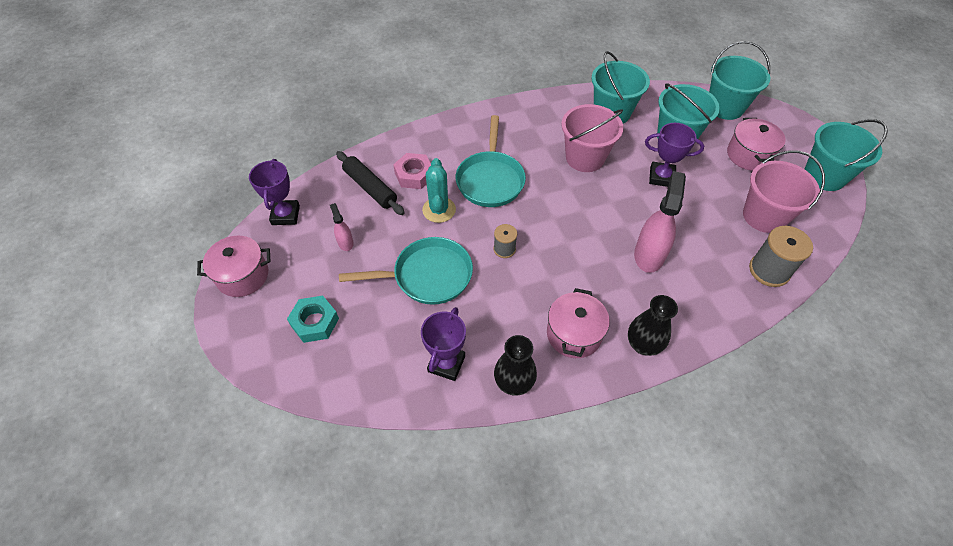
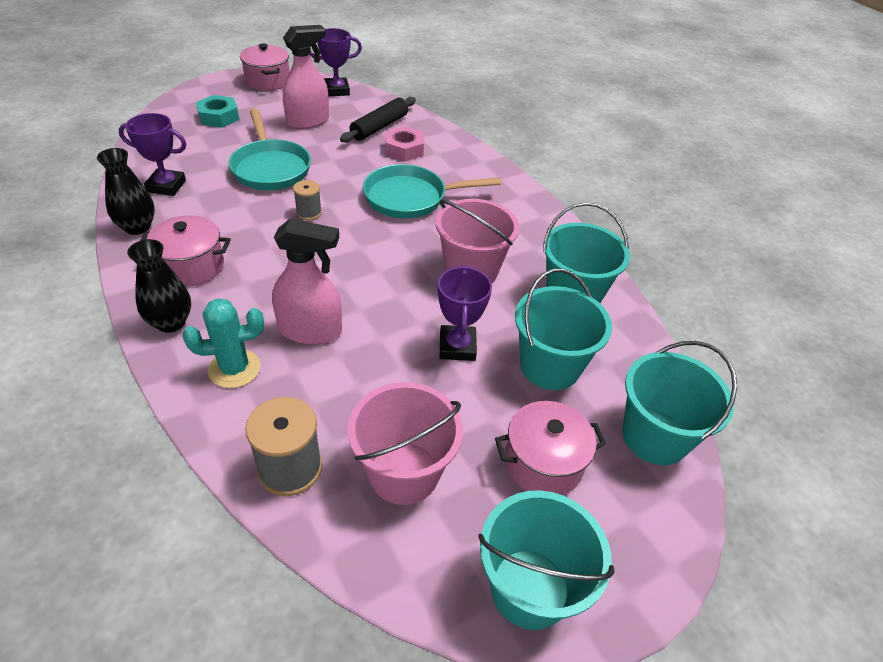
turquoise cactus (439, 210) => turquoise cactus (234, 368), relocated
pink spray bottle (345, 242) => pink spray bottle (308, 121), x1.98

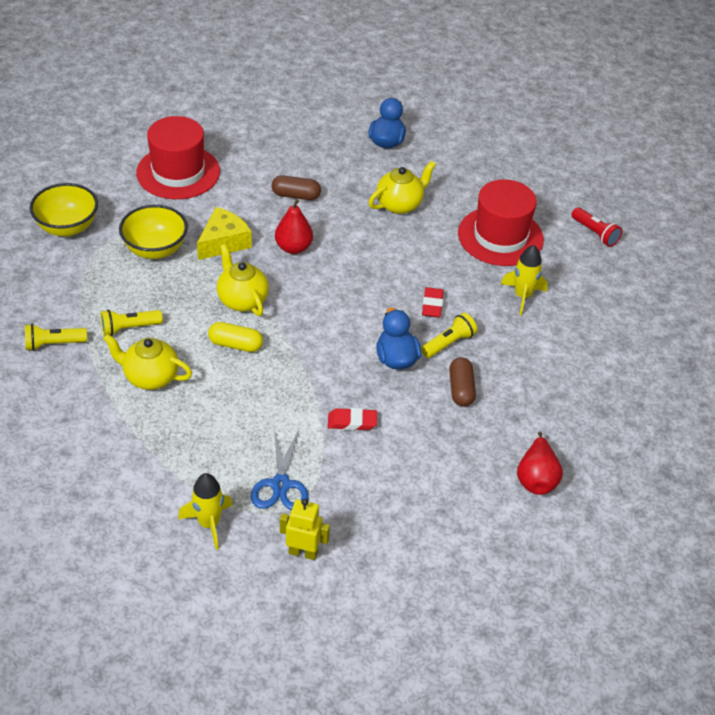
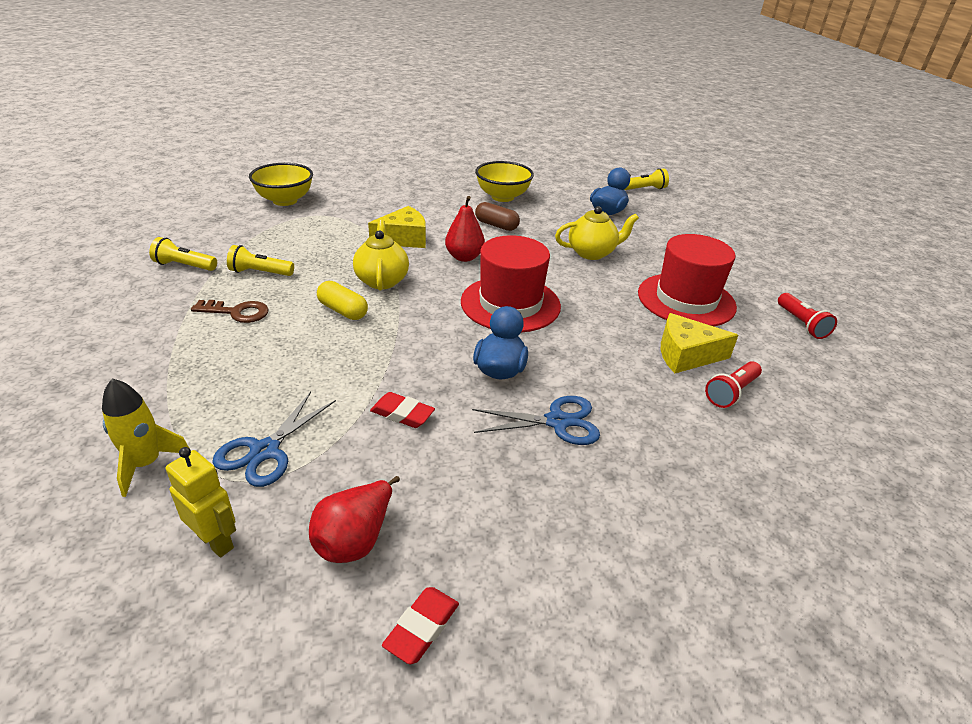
yellow teapot (150, 377) => brown key (237, 312)
red pear (536, 479) => red pear (355, 539), relocated
red eraser (432, 305) => red eraser (421, 628), relocated
red hat (178, 172) => red hat (510, 304), relocated
brown capsule (461, 389) => blue scissors (557, 422)
yellow bowl (155, 249) => yellow bowl (502, 197), relocated
yellow flashlight (449, 343) => yellow flashlight (644, 189), relocated
yellow rocket (522, 296) => yellow cheese (686, 355)
nothing => red flashlight (731, 392)

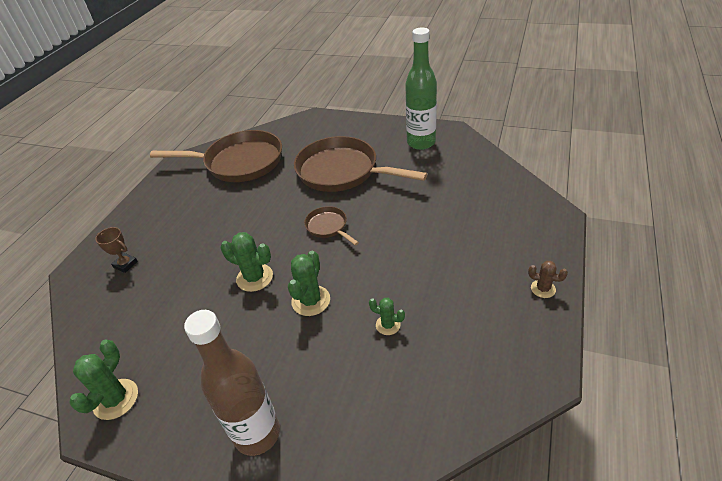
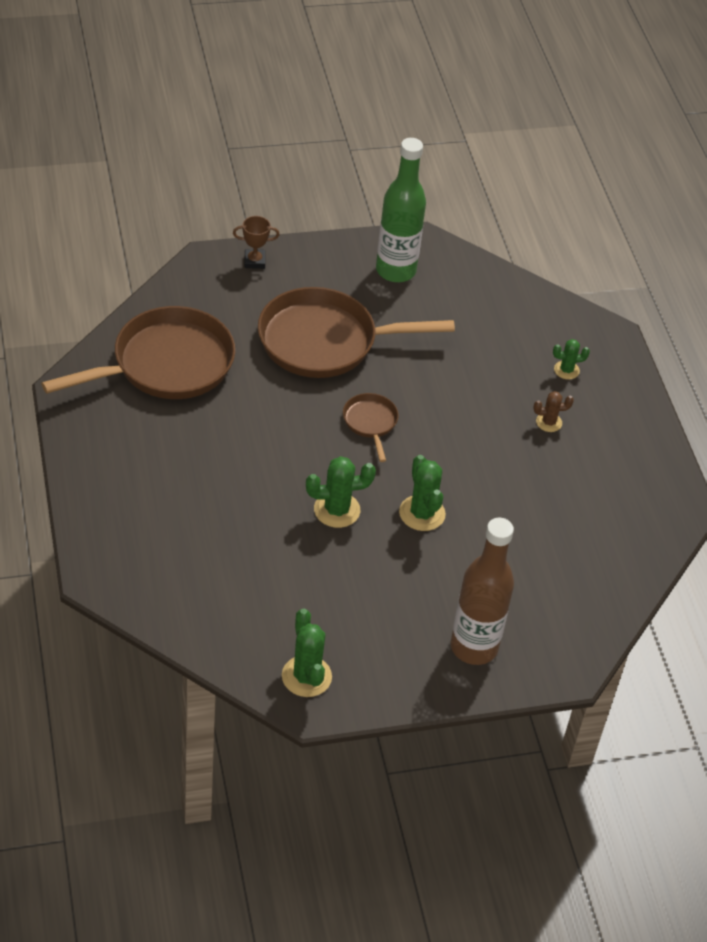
brown trophy (125, 264) => brown trophy (254, 261), relocated
brown pan (328, 227) => brown pan (370, 423), 60 degrees clockwise
brown cactus (543, 289) => brown cactus (549, 422), relocated
green cactus (388, 325) => green cactus (566, 370), relocated

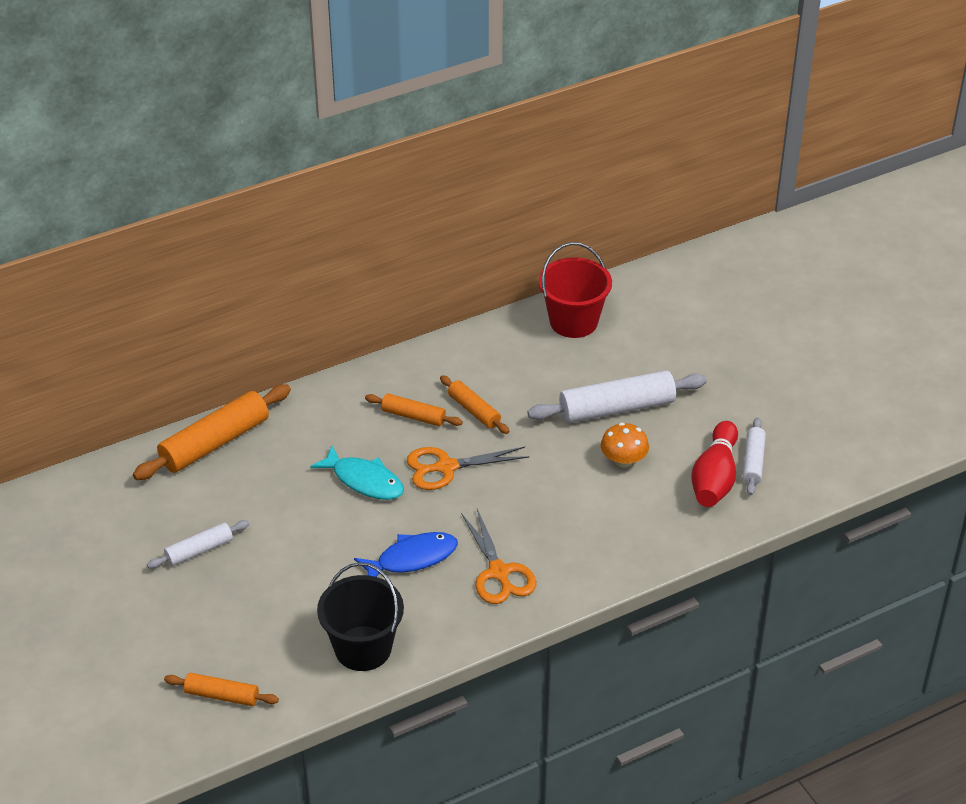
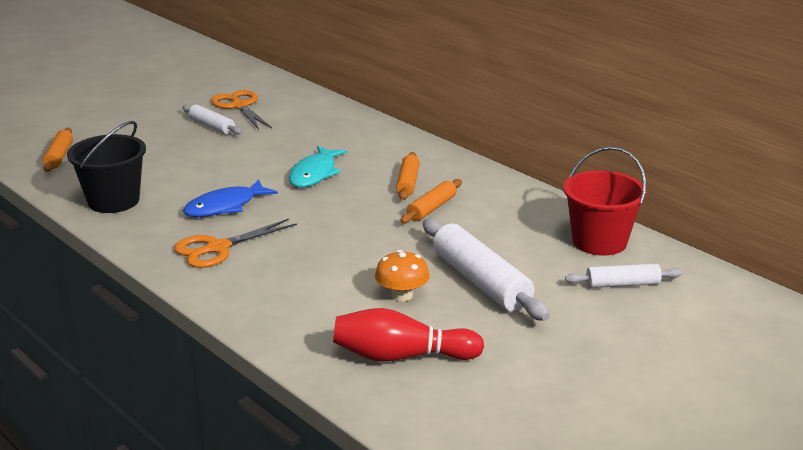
blue fish (412, 558) => blue fish (225, 206), 90 degrees clockwise
orange scissors (446, 467) => orange scissors (239, 106), relocated
white rolling pin (753, 462) => white rolling pin (622, 284), relocated
orange rolling pin (215, 443) => nothing

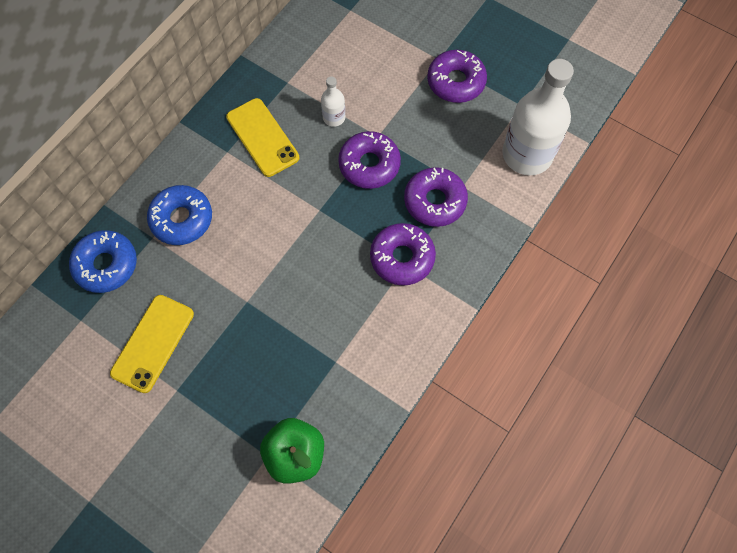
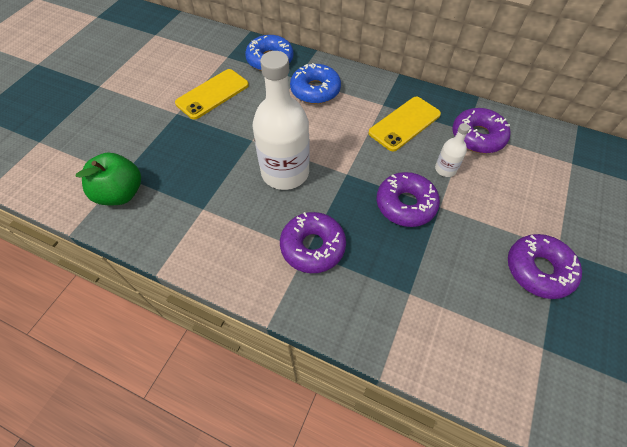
yellow phone (153, 343) => yellow phone (212, 94), 60 degrees counterclockwise
white bottle (527, 154) => white bottle (285, 172), relocated
purple donut (435, 201) => purple donut (477, 136), relocated

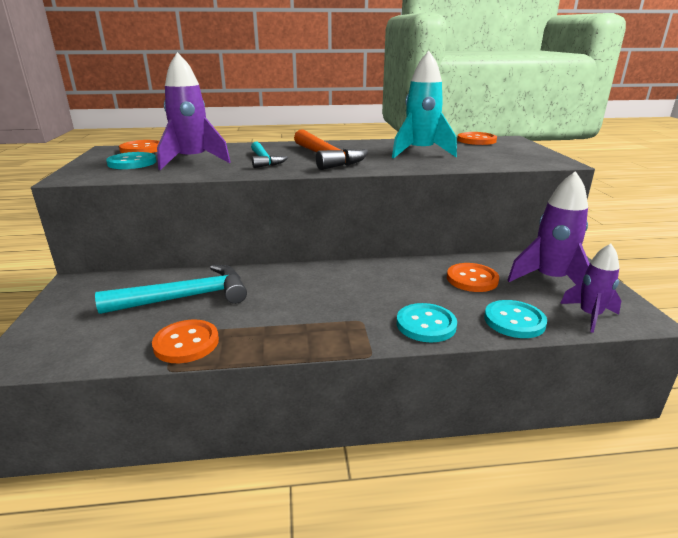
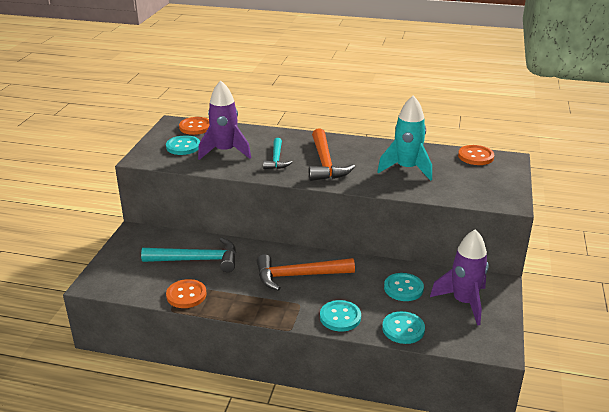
nothing => orange hammer (298, 276)
orange button (472, 279) => turquoise button (403, 288)
purple rocket (589, 316) => nothing

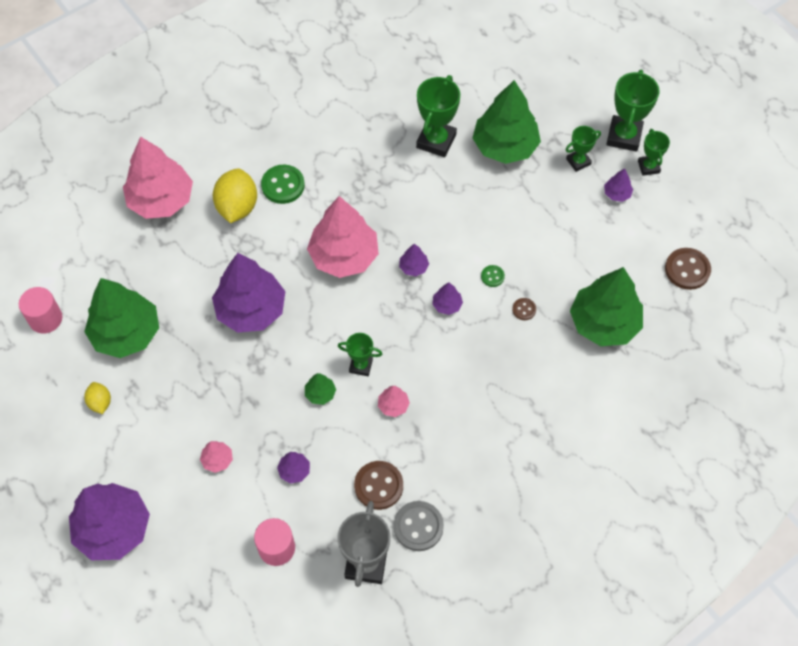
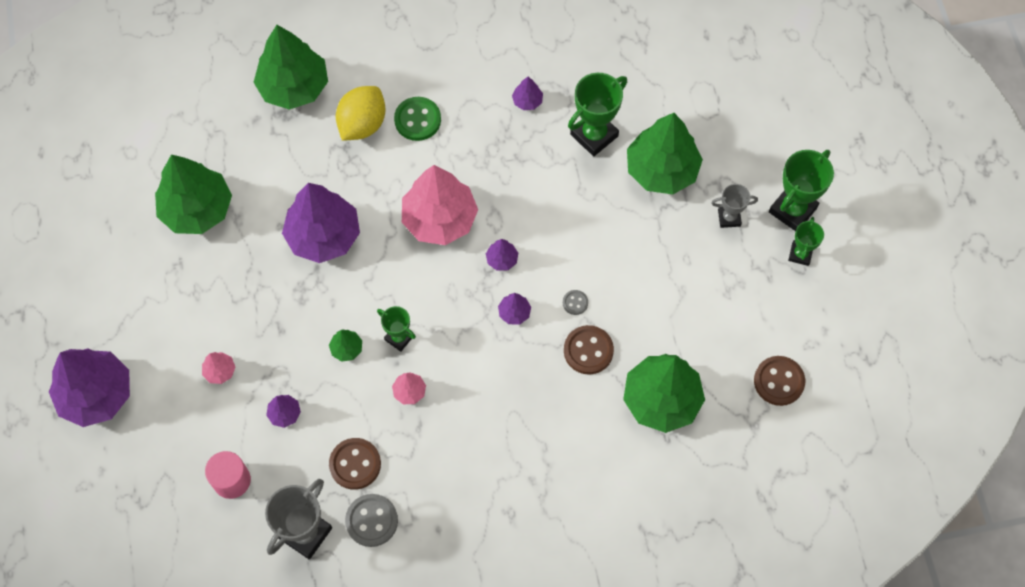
pink tree (161, 200) => green tree (294, 87)
purple tree (617, 194) => purple tree (527, 101), relocated
green button (492, 276) => grey button (575, 303)
brown button (524, 309) => brown button (588, 350), x1.92
green trophy (578, 161) => grey trophy (729, 218)
pink cylinder (45, 319) => nothing
yellow lemon (100, 402) => nothing

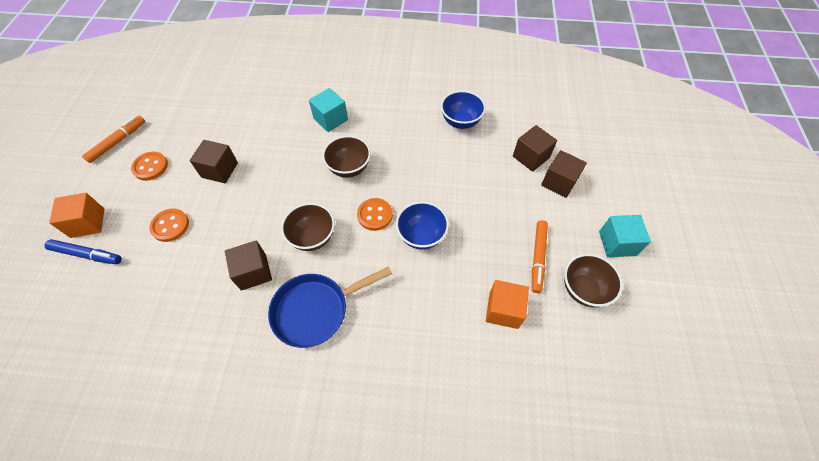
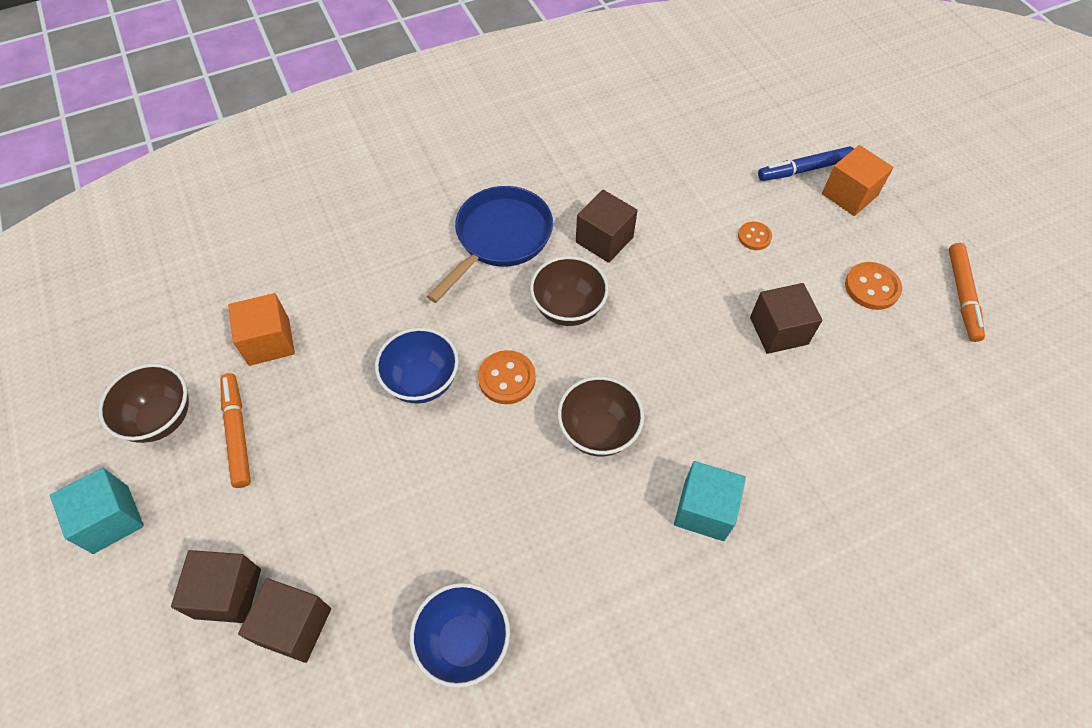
orange button (170, 226) => orange button (754, 237), x0.64

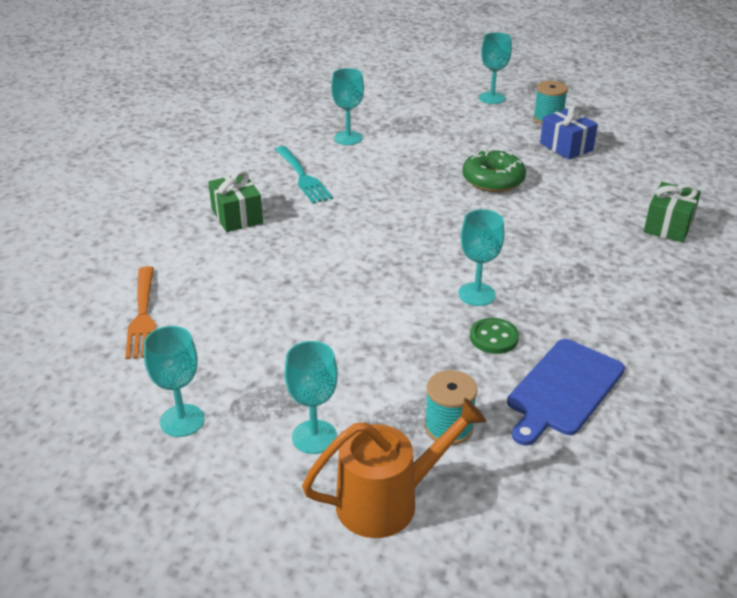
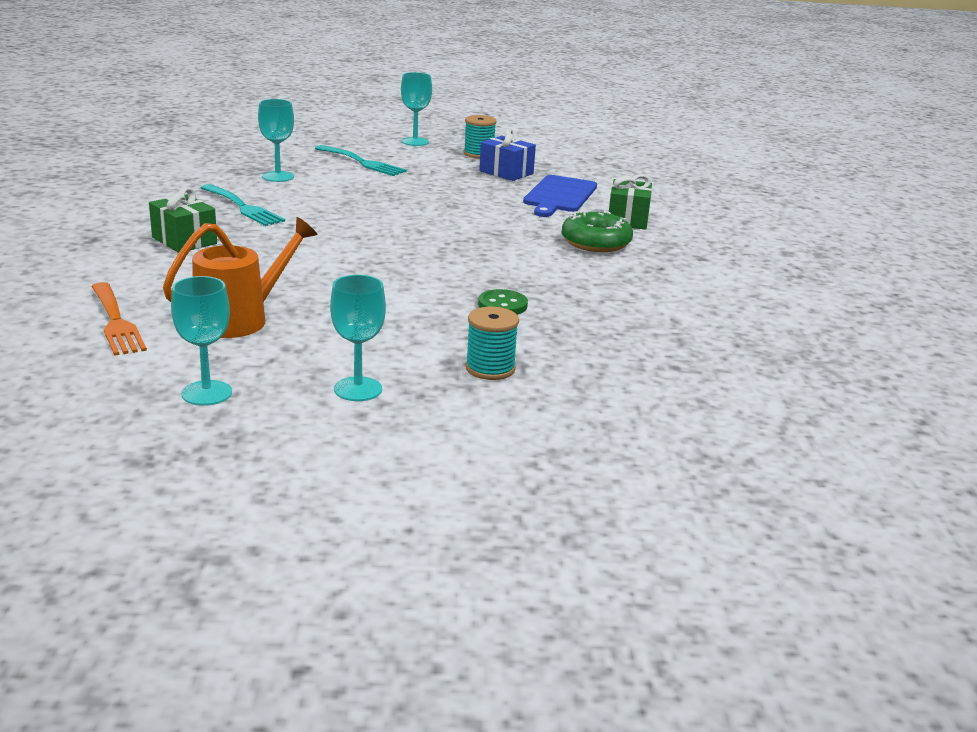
orange watering can (388, 501) => orange watering can (240, 319), relocated
nothing => turquoise fork (362, 162)
blue cutting board (563, 389) => blue cutting board (559, 196), relocated
green donut (493, 180) => green donut (596, 243), relocated
turquoise goblet (476, 294) => nothing

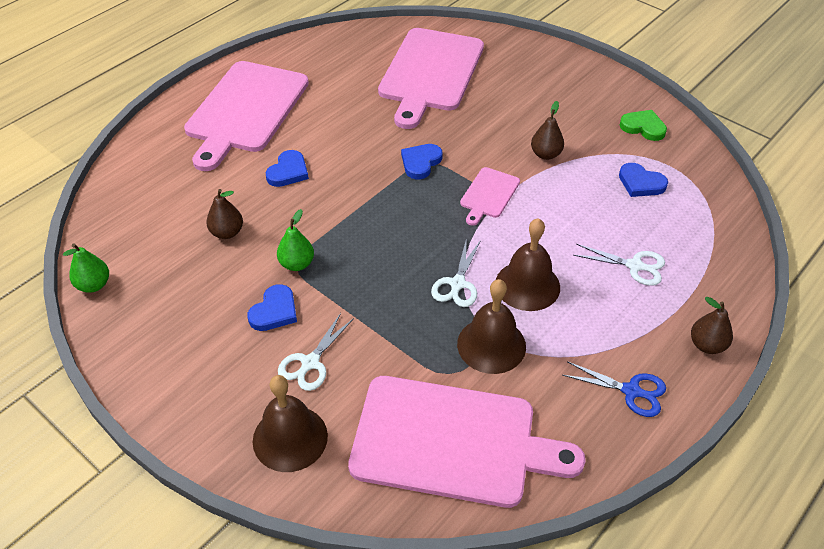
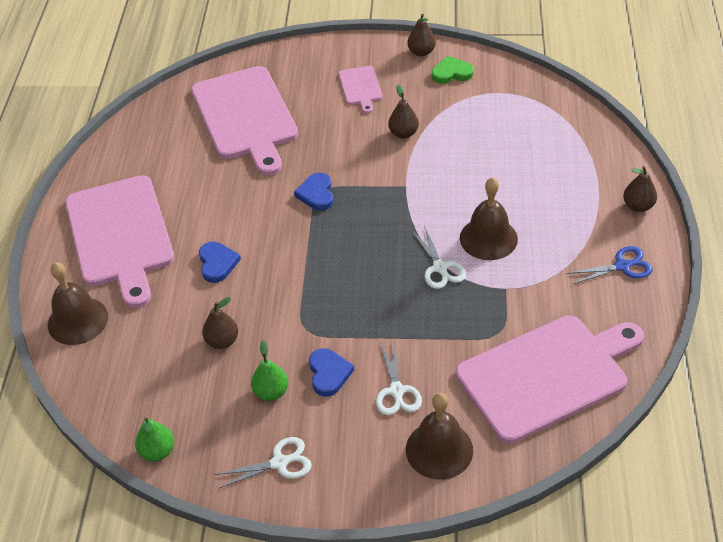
brown bell (491, 345) => brown bell (78, 320), relocated
white scissors (635, 266) => white scissors (280, 462), relocated
green pear (297, 264) => green pear (271, 392), relocated
pink cutting board (489, 194) => pink cutting board (360, 87), relocated
nothing => brown pear (421, 52)
blue heart (640, 183) => nothing

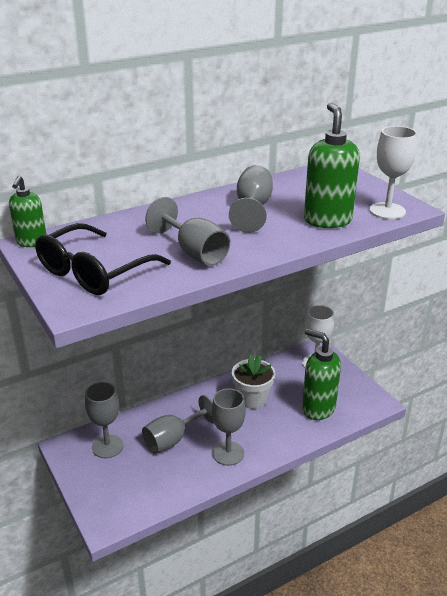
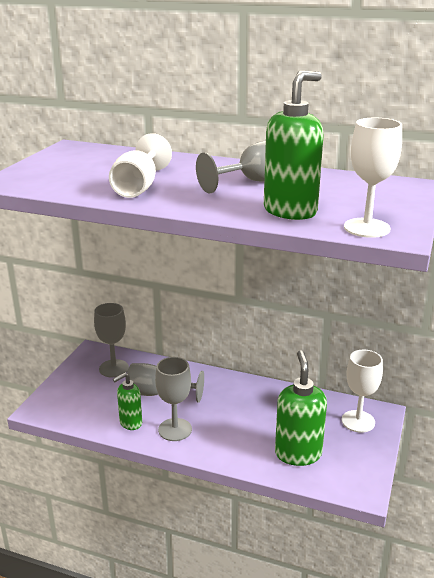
grey goblet (194, 252) => white goblet (138, 187)
green soap dispenser (31, 242) => green soap dispenser (130, 423), relocated
black glasses (94, 272) => nothing
white flower pot (252, 399) => nothing

